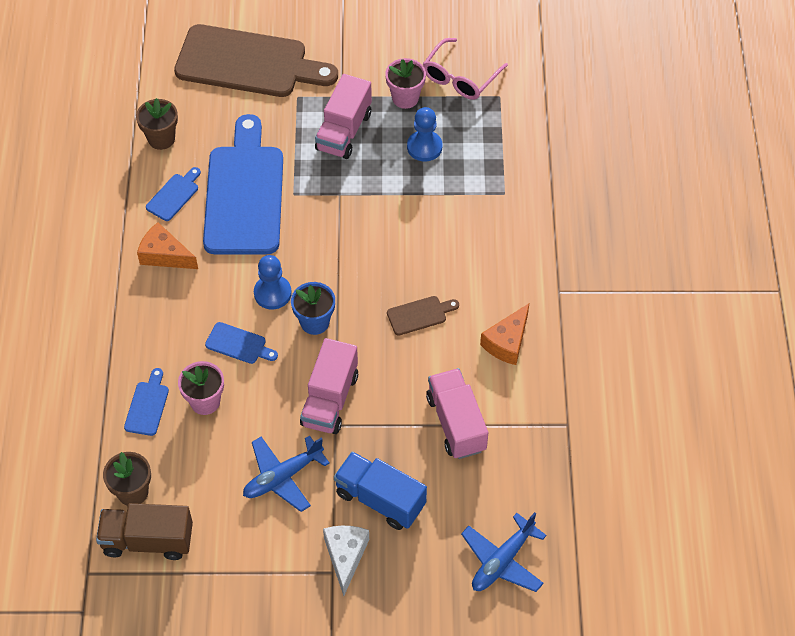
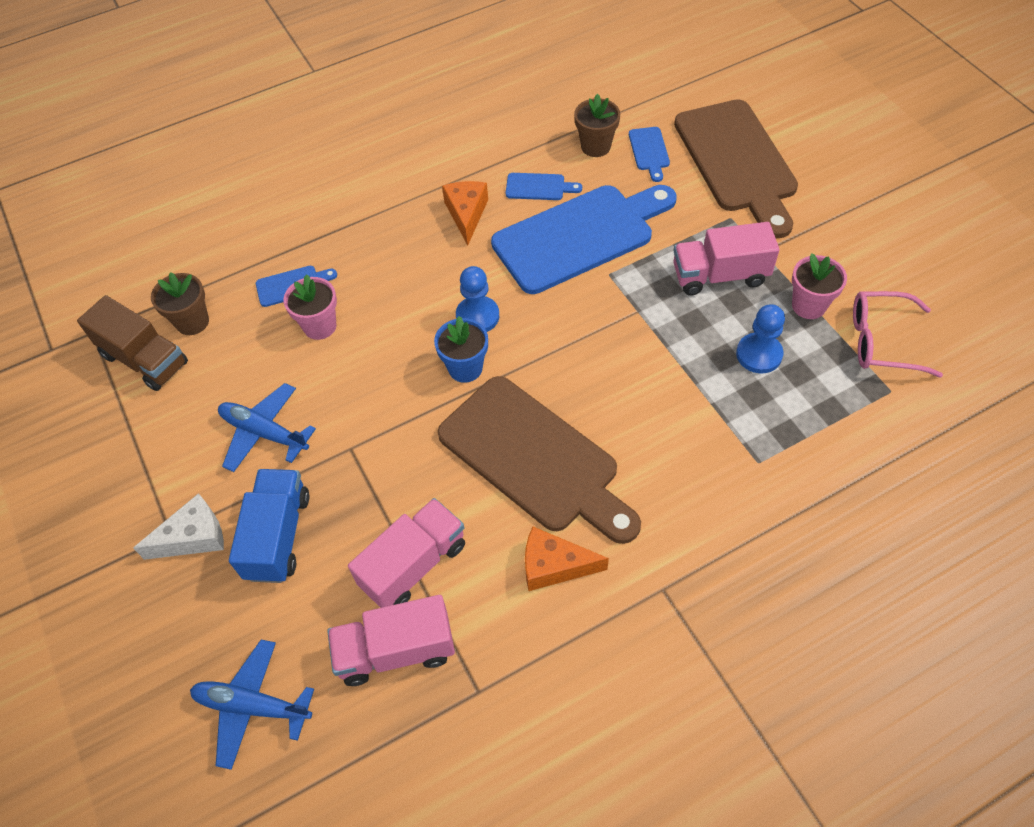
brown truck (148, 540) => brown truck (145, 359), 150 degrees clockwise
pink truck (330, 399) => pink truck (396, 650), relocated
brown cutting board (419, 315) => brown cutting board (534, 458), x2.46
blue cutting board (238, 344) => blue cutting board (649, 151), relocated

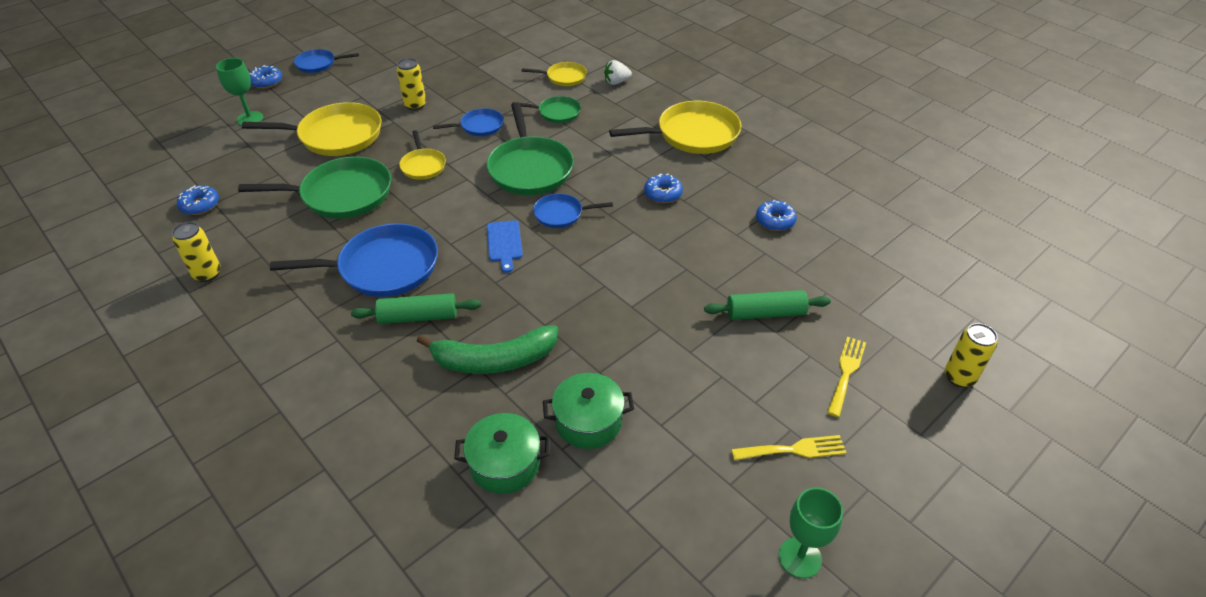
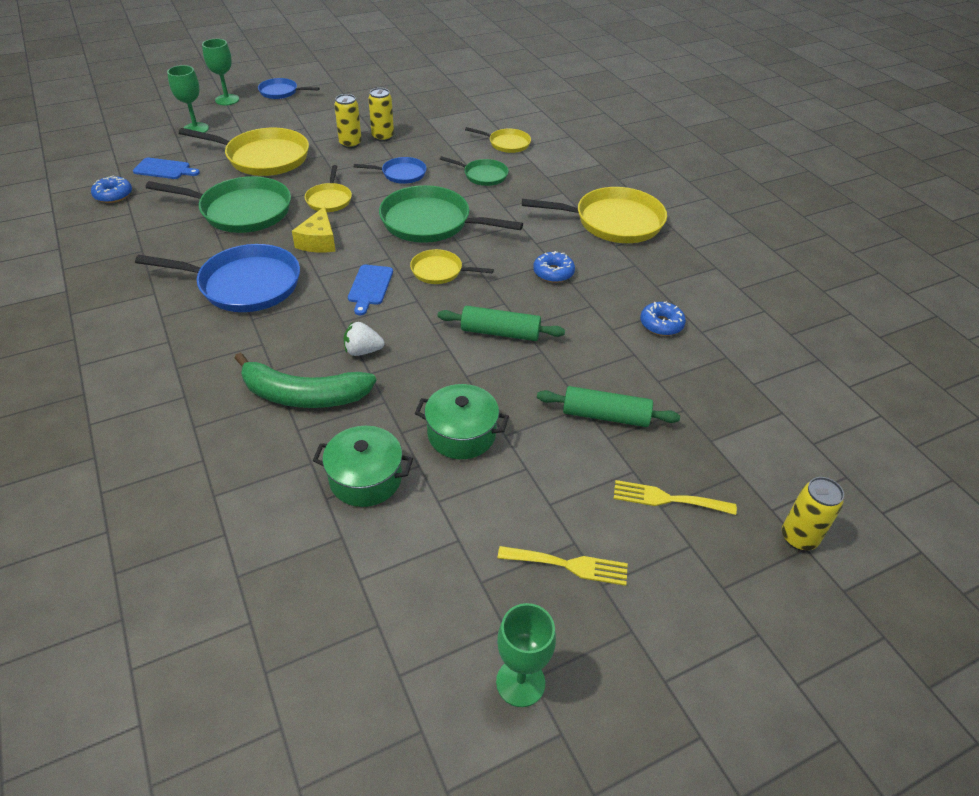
nothing => blue cutting board (164, 169)
blue donut (266, 82) => green goblet (227, 100)
nothing => yellow cheese (318, 241)
white strawberry (616, 82) => white strawberry (363, 351), relocated
yellow can (207, 274) => yellow can (383, 137), relocated
green pan (530, 168) => green pan (430, 222), 105 degrees clockwise
blue pan (561, 214) => yellow pan (439, 271)
green pot (505, 464) => green pot (461, 434), relocated
green rolling pin (418, 317) => green rolling pin (500, 332), relocated
yellow fork (846, 372) => yellow fork (667, 499), 120 degrees counterclockwise

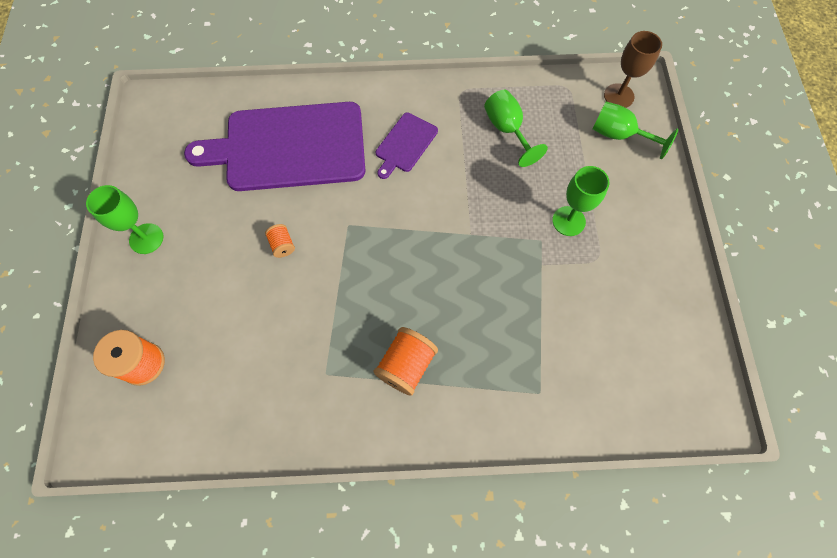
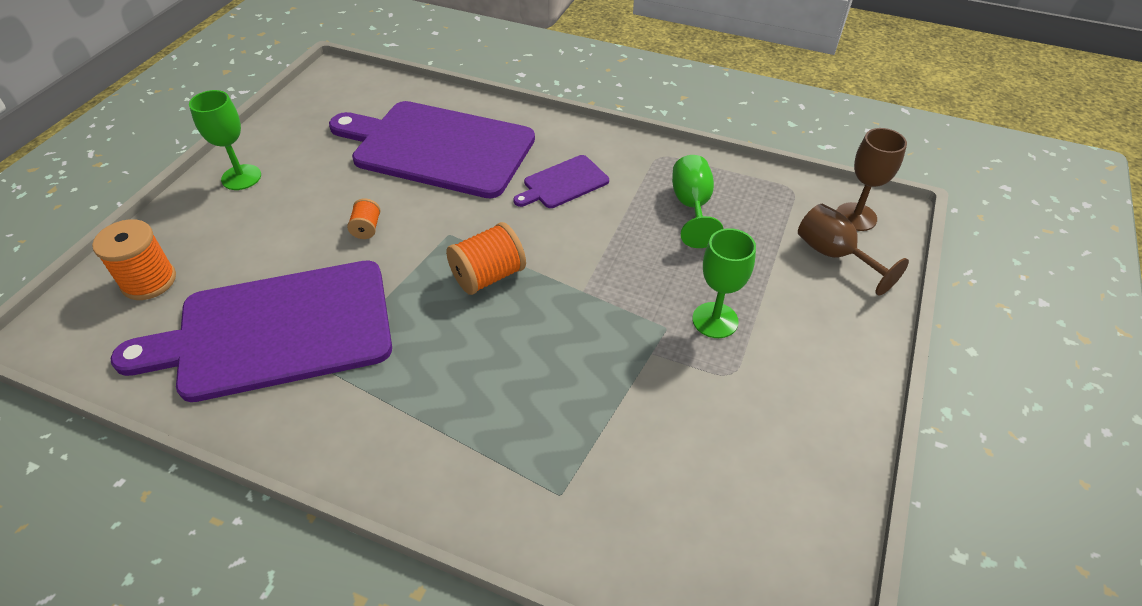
nothing => purple cutting board (275, 331)
orange spool (406, 365) => orange spool (488, 276), relocated
green goblet (619, 135) => brown goblet (834, 255)

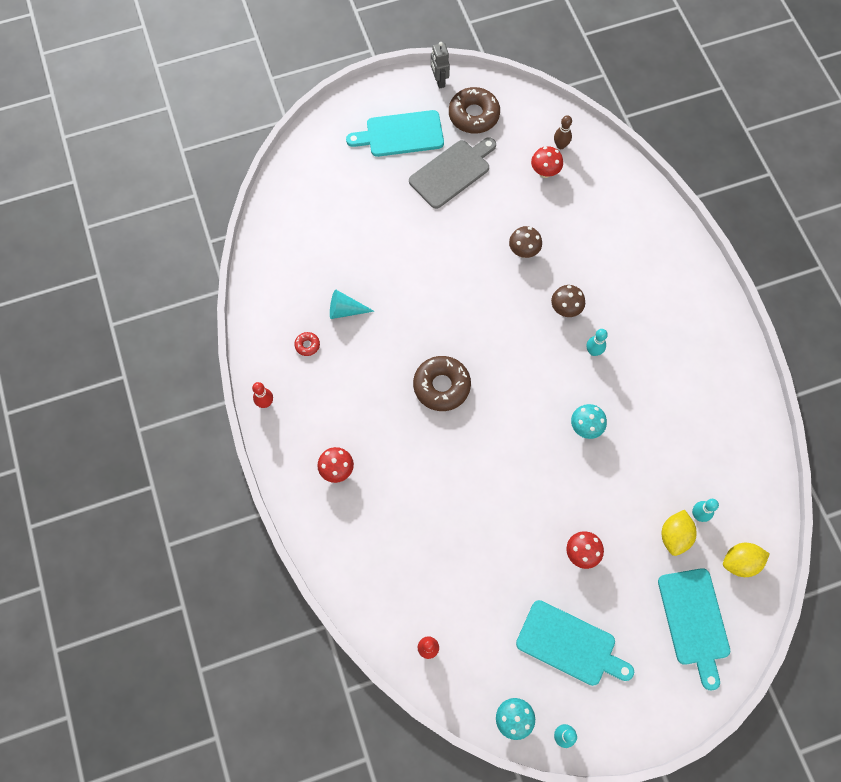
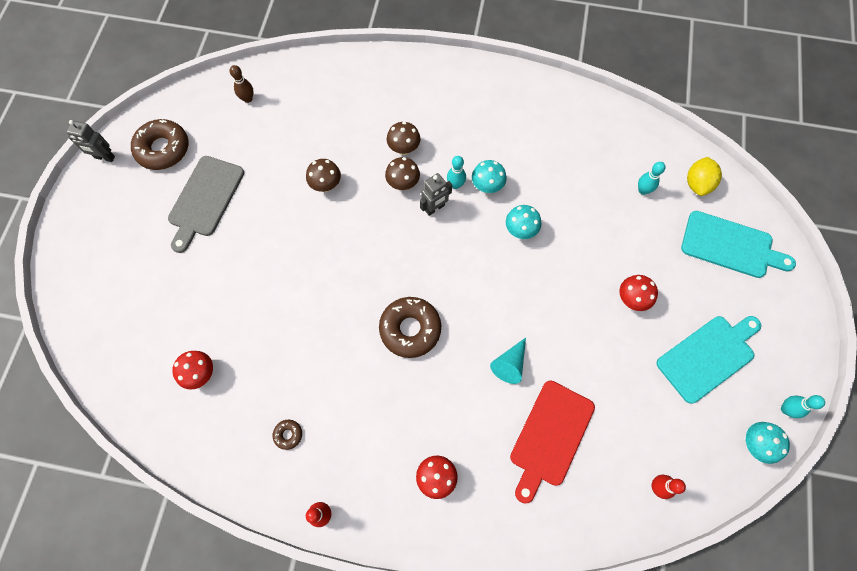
grey cutting board (452, 172) => grey cutting board (205, 199), 150 degrees counterclockwise
red mushroom (545, 172) => red mushroom (201, 374), relocated
red donut (307, 345) => brown donut (288, 435)
nothing => brown mushroom (404, 149)
nothing => grey robot (435, 208)
nothing => turquoise mushroom (487, 187)
turquoise cone (345, 310) => turquoise cone (510, 364), relocated
nothing => red cutting board (550, 436)
turquoise cutting board (401, 134) => nothing
yellow lemon (674, 536) => nothing

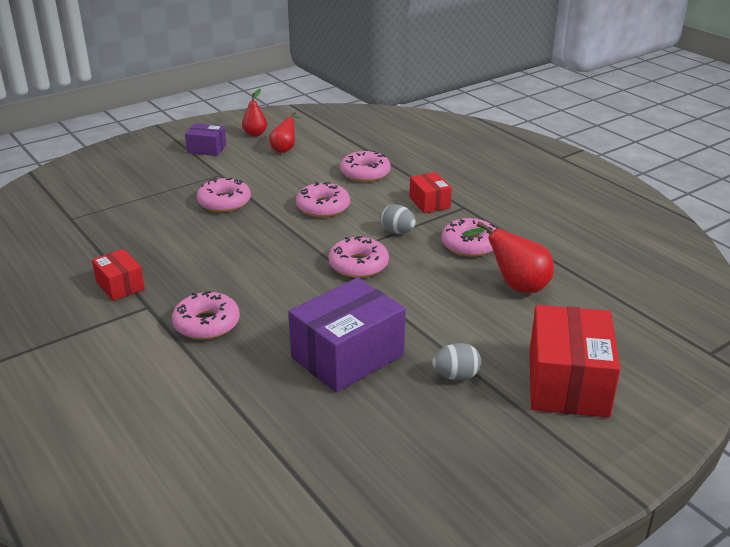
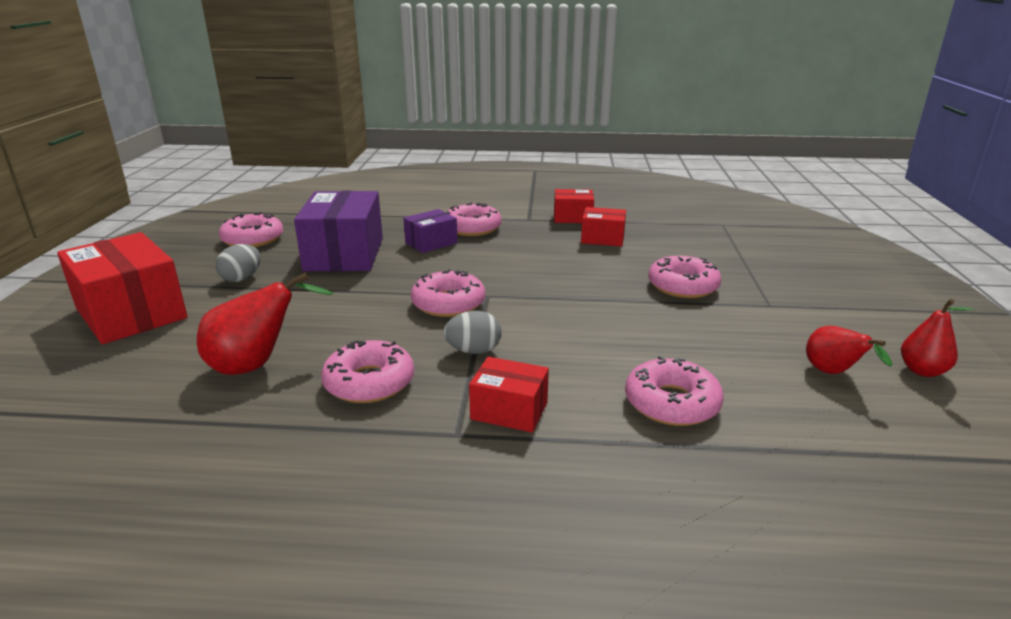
pink donut (323, 207) => pink donut (253, 239), relocated
purple box (207, 149) => purple box (431, 243), relocated
nothing => red box (602, 238)

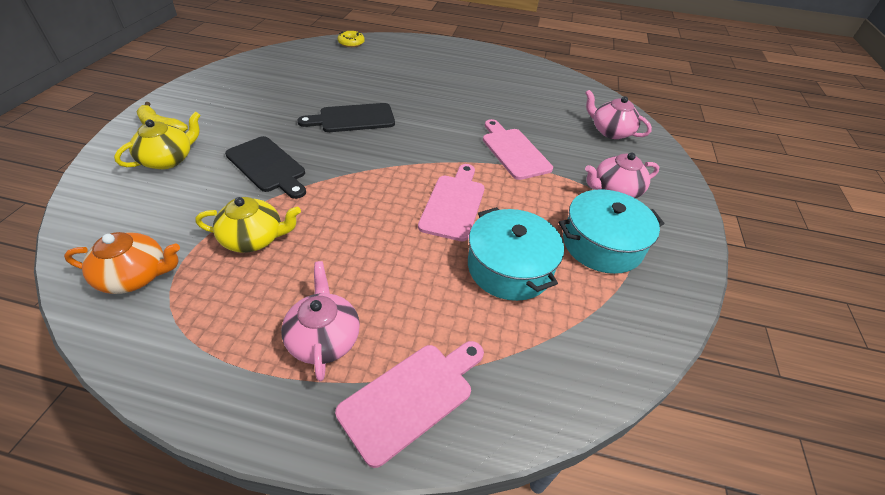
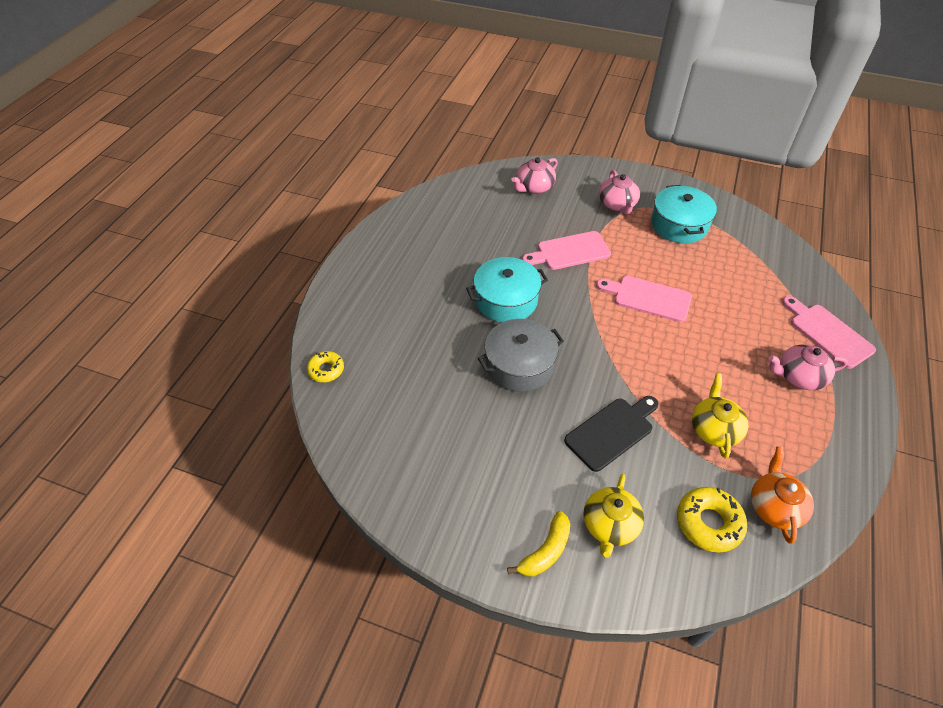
turquoise pot (509, 267) => turquoise pot (506, 300), relocated
black cutting board (353, 119) => grey pot (519, 365)
yellow teapot (168, 159) => yellow teapot (610, 525), 120 degrees counterclockwise
nothing => yellow donut (708, 523)

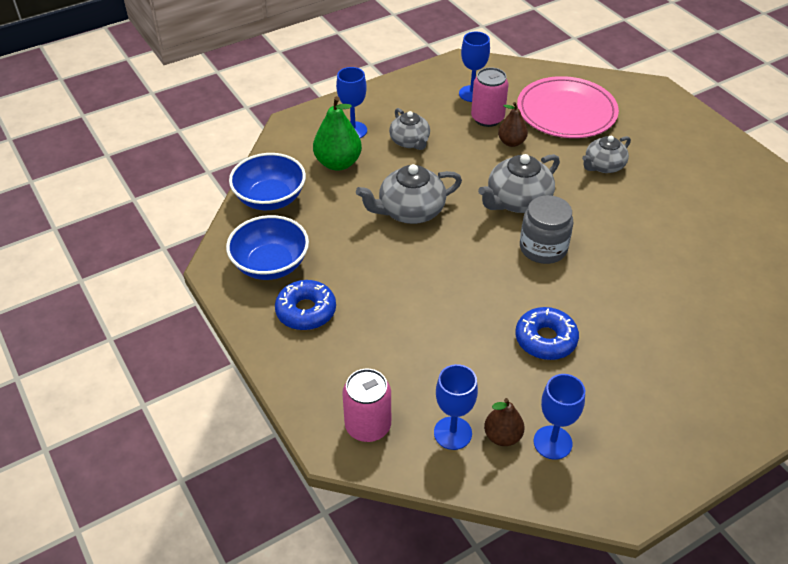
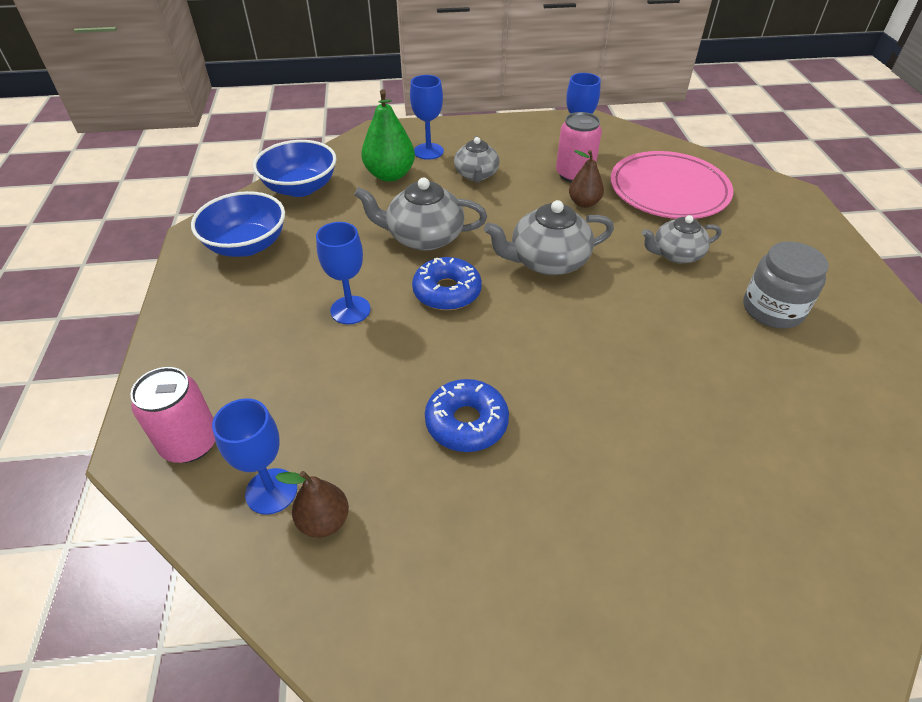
blue goblet (552, 442) => blue goblet (350, 310), relocated
blue donut (306, 311) => blue donut (447, 292), relocated
grey jar (543, 248) => grey jar (772, 309), relocated

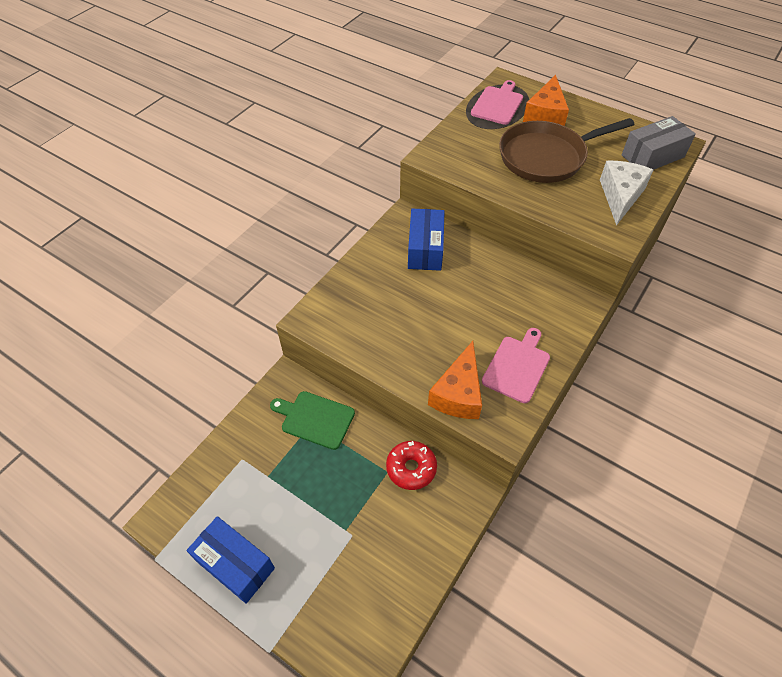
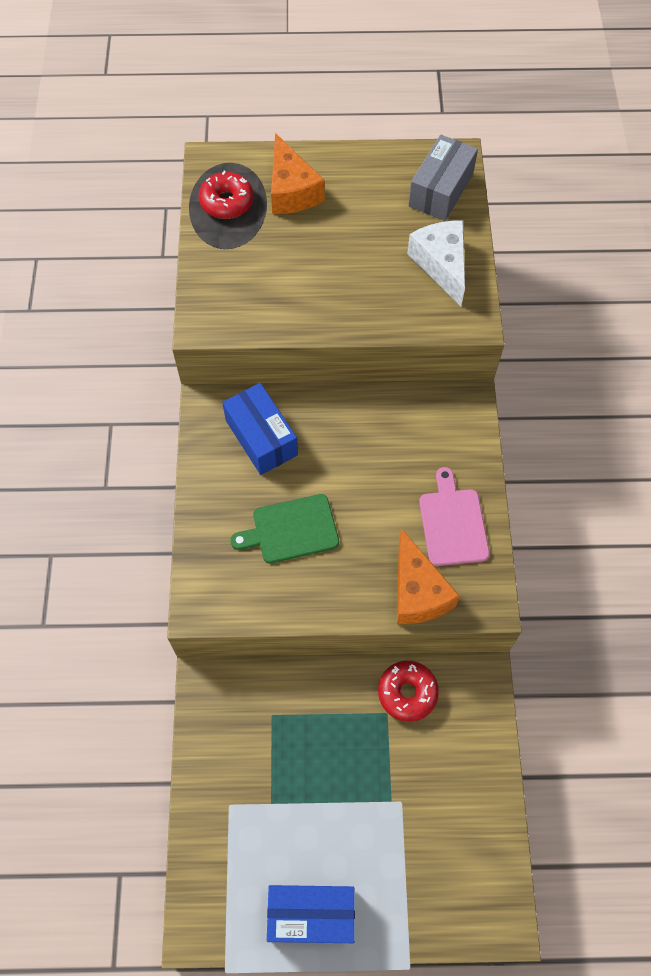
pink cutting board (498, 104) => red donut (227, 202)
green cutting board (315, 419) => green cutting board (291, 529), relocated
brown pan (546, 157) => nothing

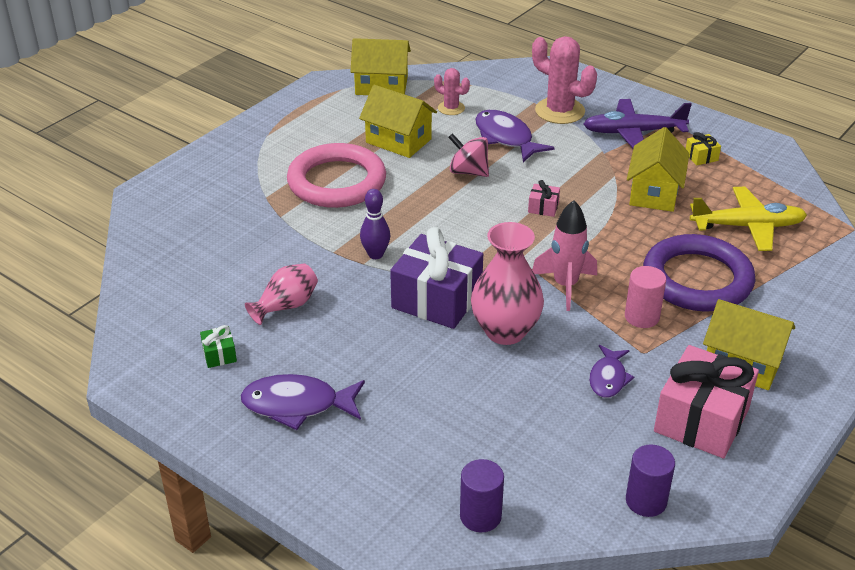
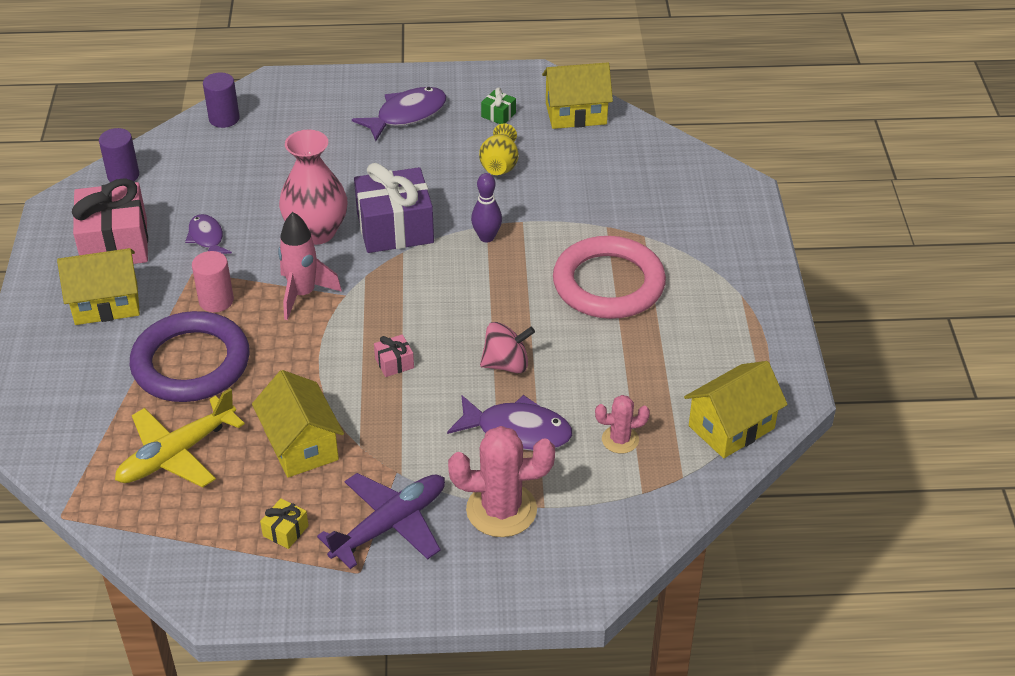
pink vase (286, 306) => yellow vase (499, 165)
yellow house (398, 141) => yellow house (576, 113), relocated

